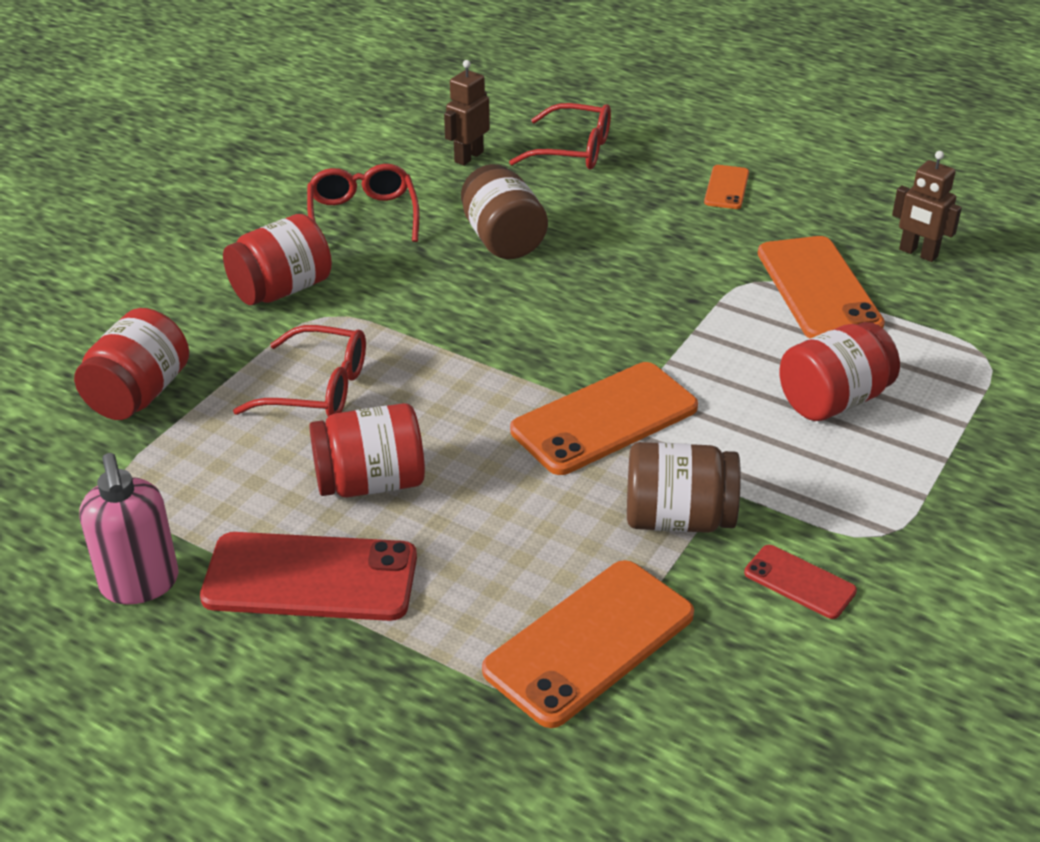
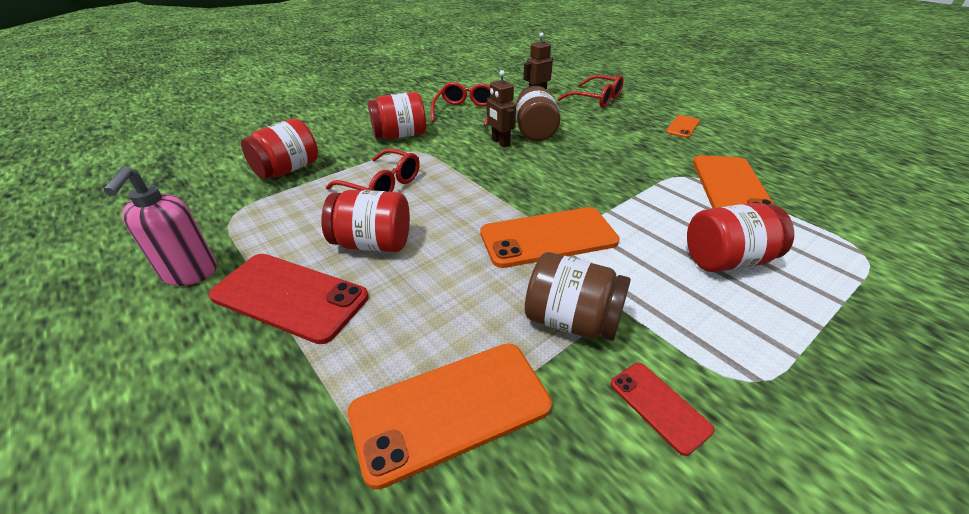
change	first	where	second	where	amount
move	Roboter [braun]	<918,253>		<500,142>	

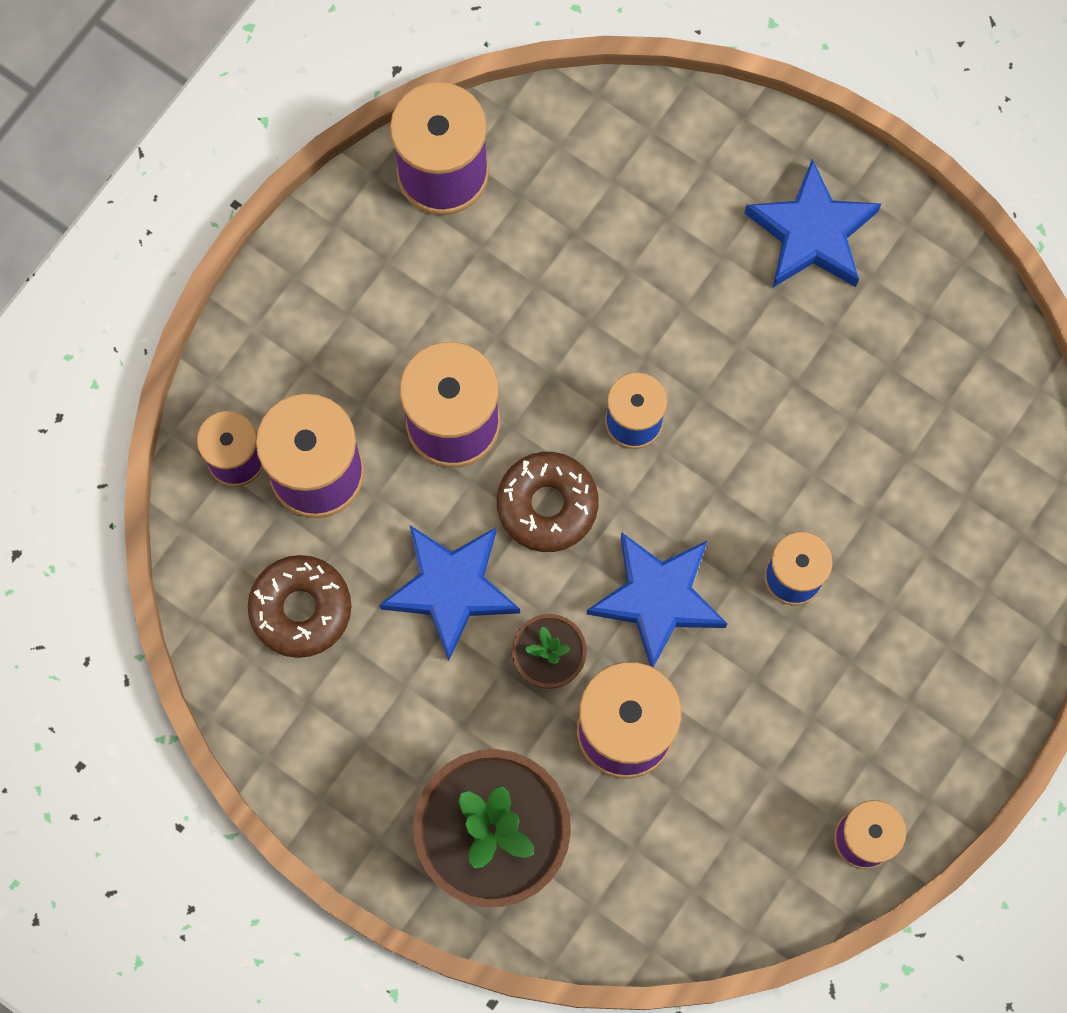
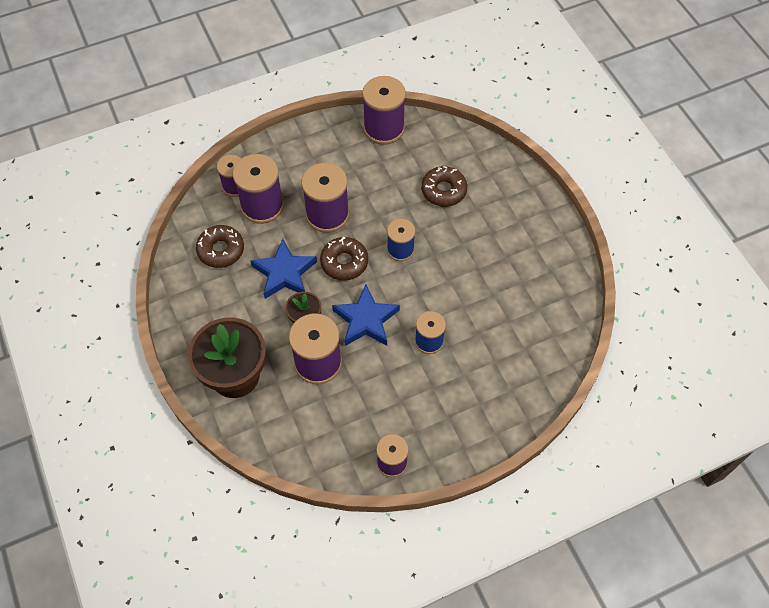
change	first	where	second	where	amount
delete	Stern [blau]	<811,233>			
insert			Donut [braun]	<443,190>	

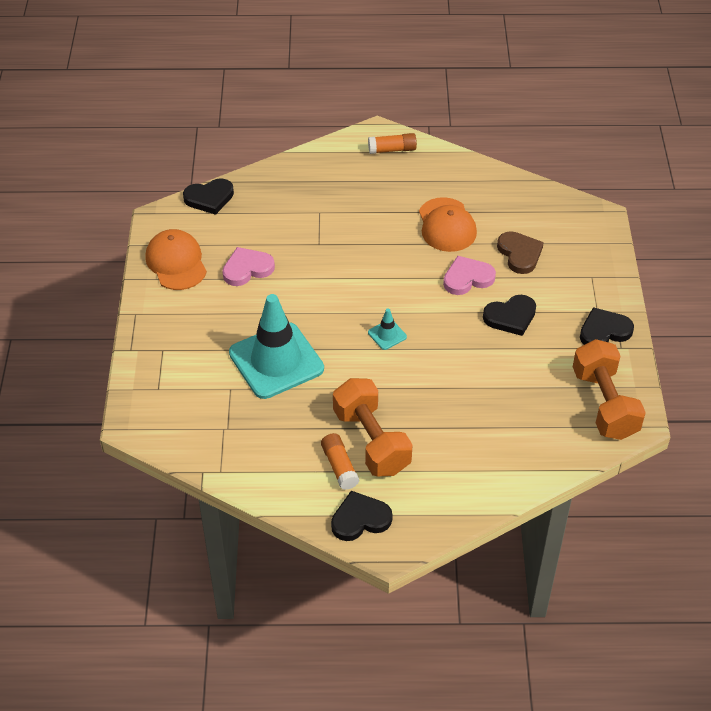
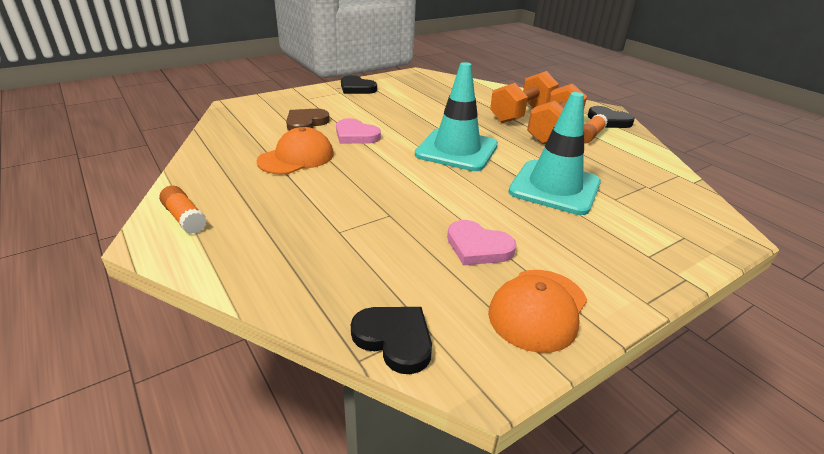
change	first	where	second	where	amount
delete	Herz [schwarz]	<510,317>			
resize	Leitkegel [türkis]	<387,335>		<456,150>	x2.46
move	Hantel [orange]	<604,404>		<521,114>	

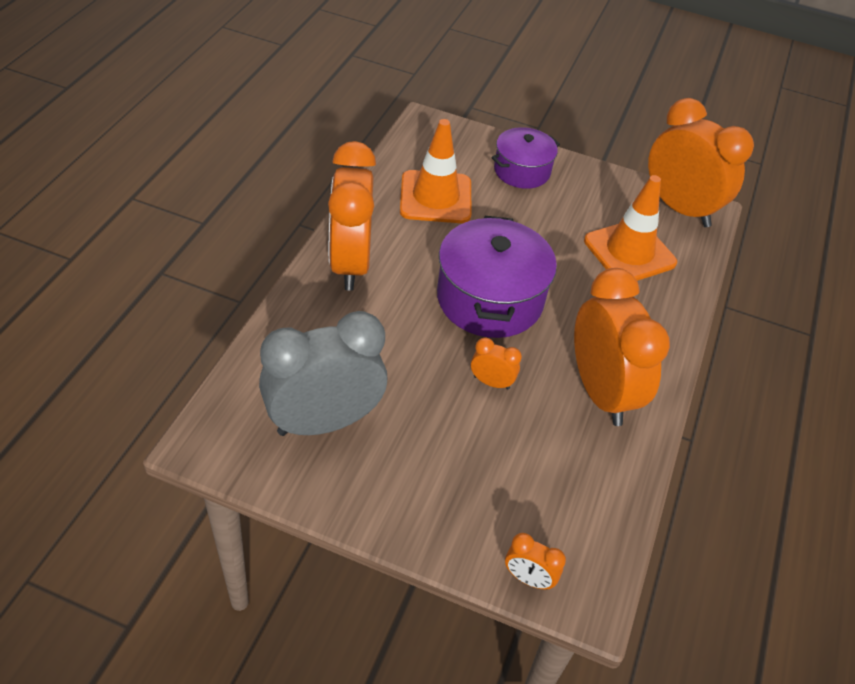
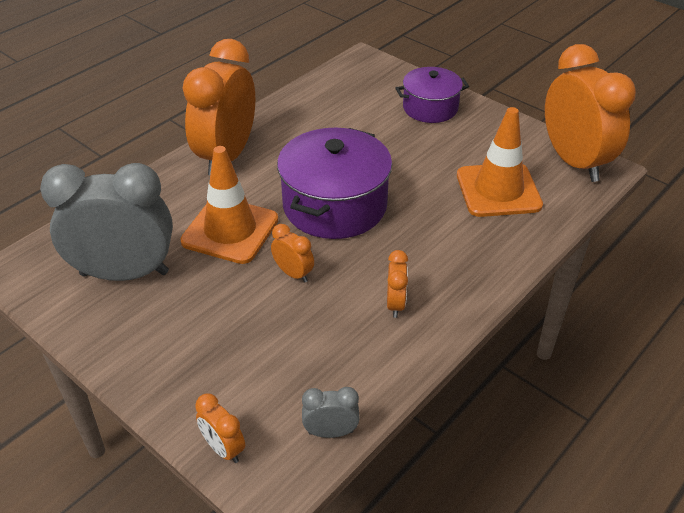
change	first	where	second	where	amount
move	Leitkegel [orange]	<435,197>		<230,230>	
resize	Wecker [orange]	<601,392>		<395,304>	x0.42
insert			Wecker [grau]	<330,432>	

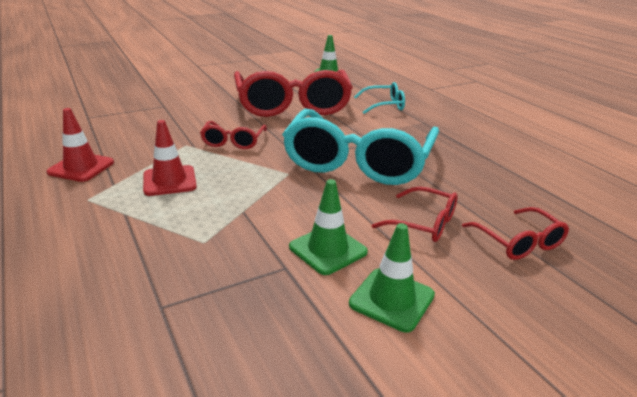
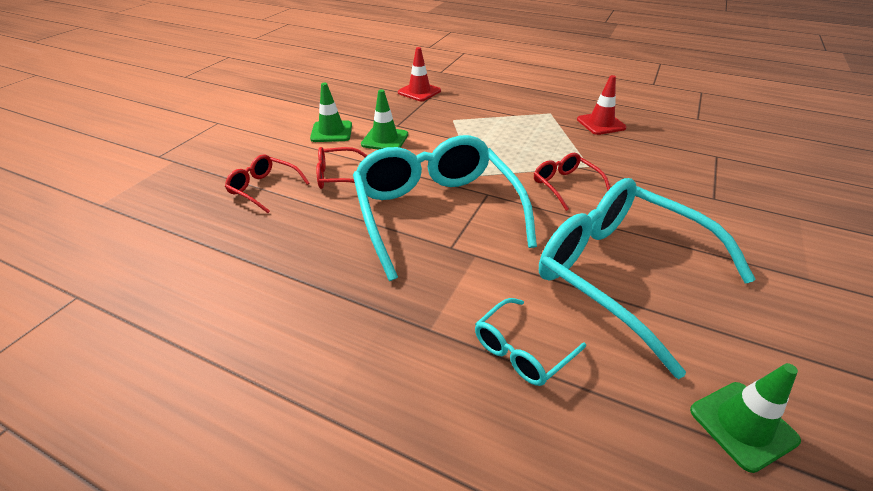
change	first	where	second	where	amount
recolor	Brille [rot]	<292,105>	Brille [türkis]	<621,273>	
move	Leitkegel [rot]	<169,181>		<419,92>	

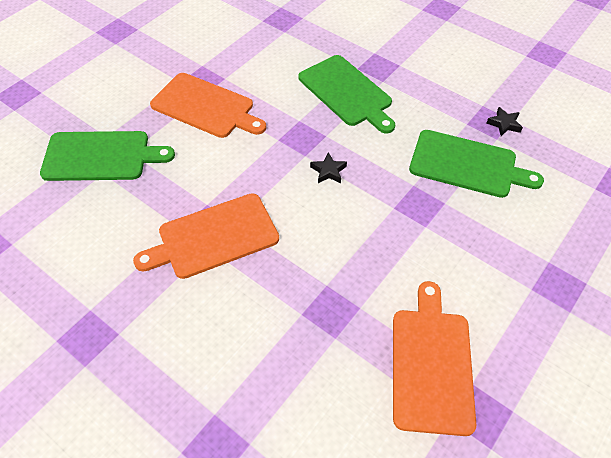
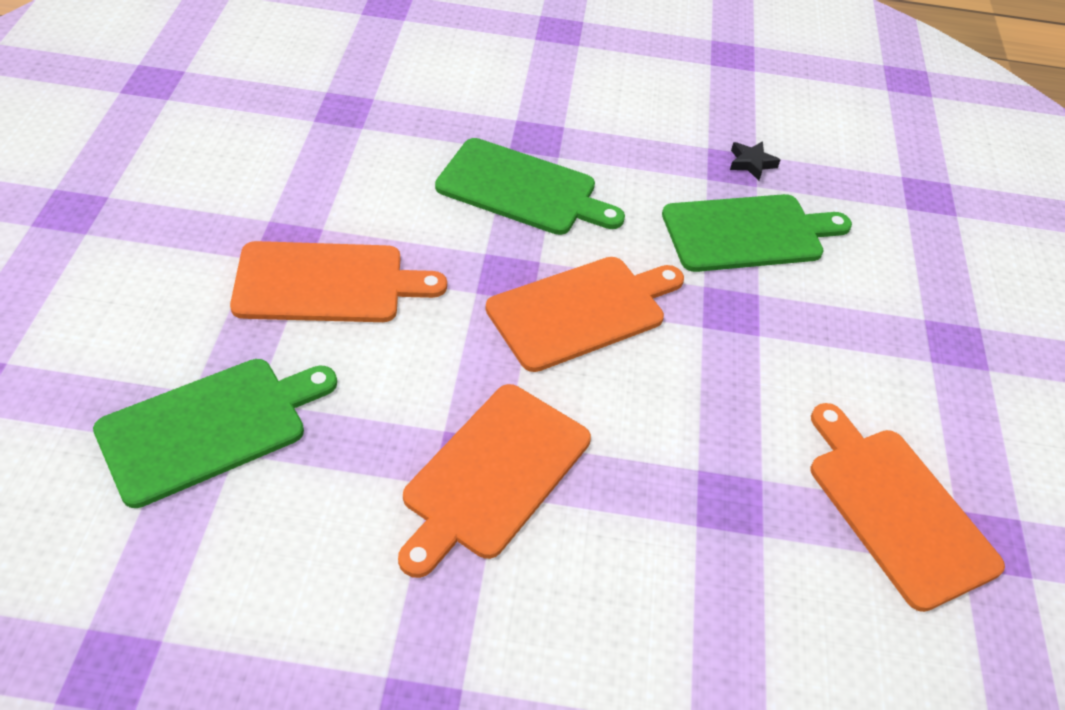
change	first	where	second	where	amount
replace	Stern [schwarz]	<328,171>	Schneidebrett [orange]	<581,310>	

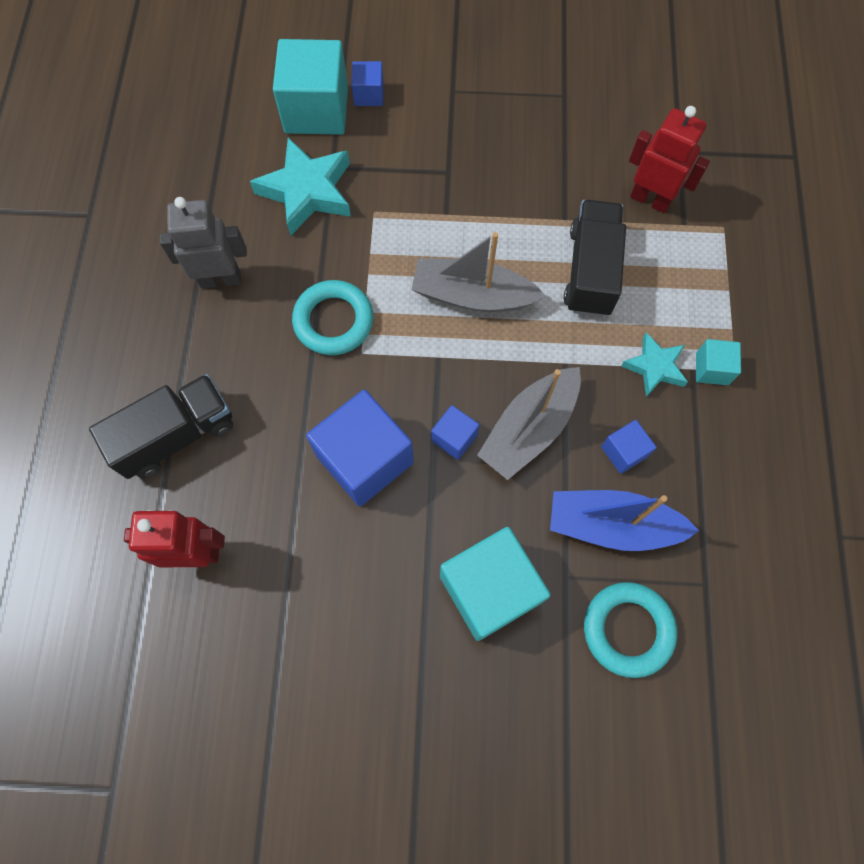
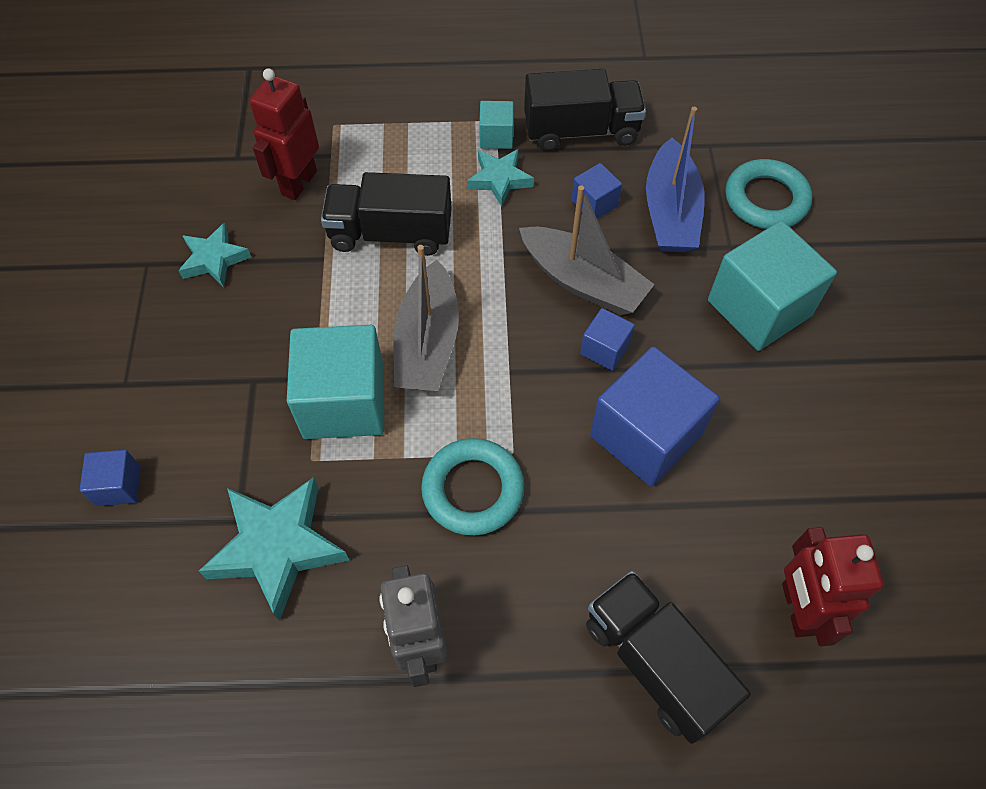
change	first	where	second	where	amount
move	Kubus [türkis]	<316,110>		<344,402>	
insert			Lastwagen [schwarz]	<581,131>	
insert			Stern [türkis]	<214,259>	

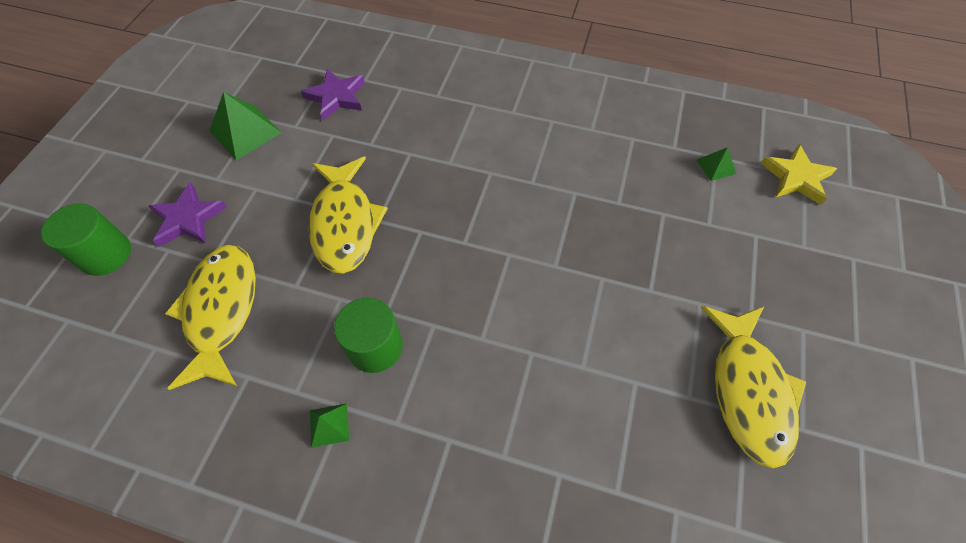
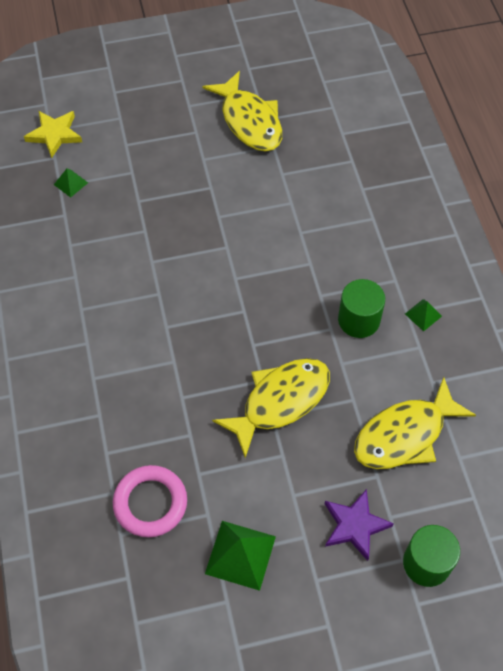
change	first	where	second	where	amount
replace	Stern [lila]	<336,97>	Ring [rosa]	<150,503>	
rotate	Fisch [gelb]	<748,390>		<249,121>	90 degrees clockwise

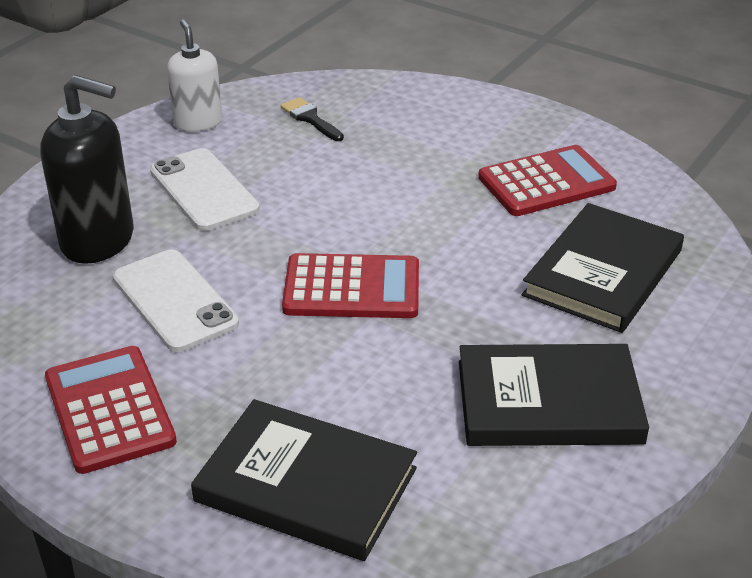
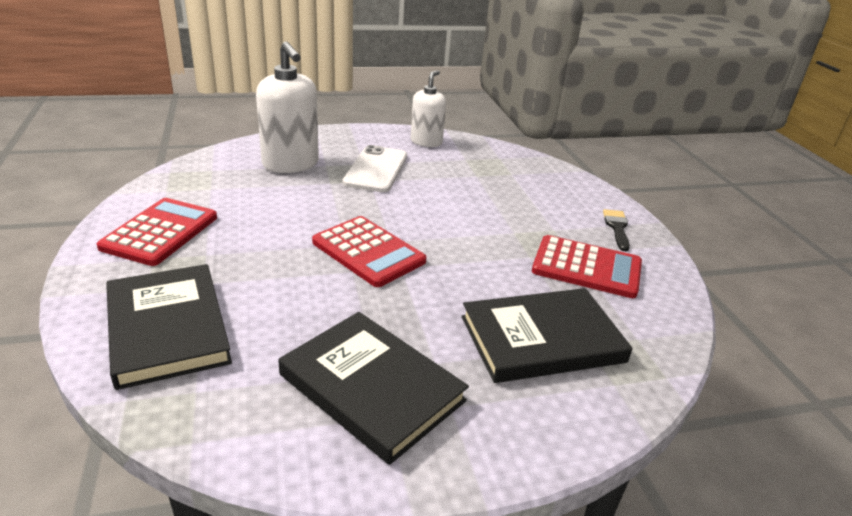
change	first	where	second	where	amount
recolor	Seifenspender [schwarz]	<98,240>	Seifenspender [weiß]	<291,164>	
move	Pinsel [schwarz]	<310,119>		<617,227>	
delete	Handy [weiß]	<175,301>			

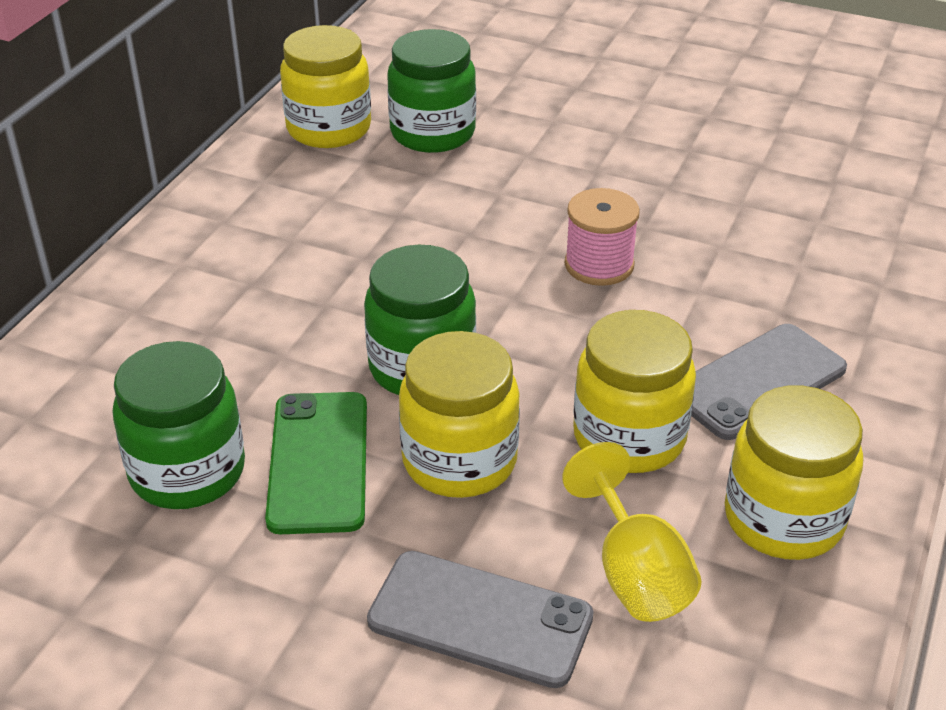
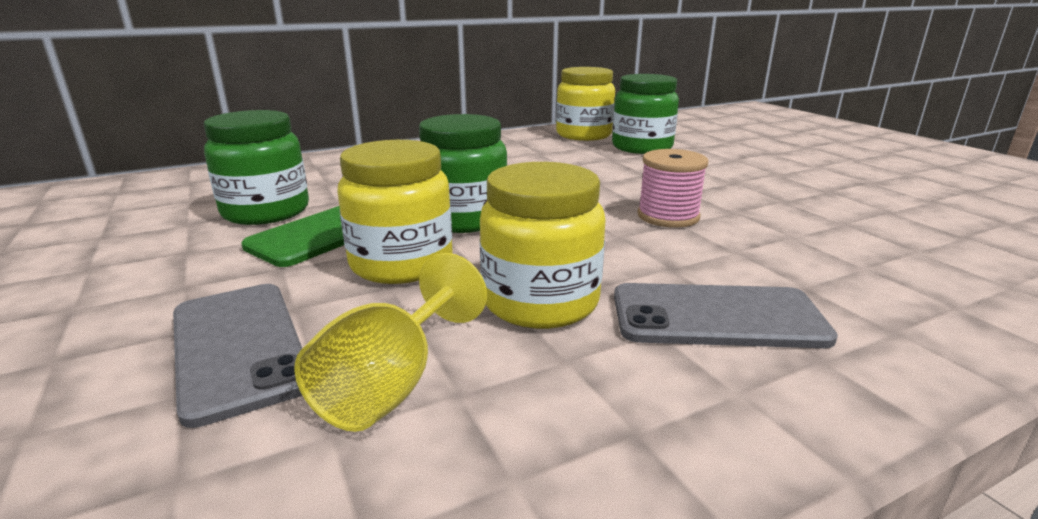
change	first	where	second	where	amount
delete	Einmachglas [gelb]	<783,519>			

